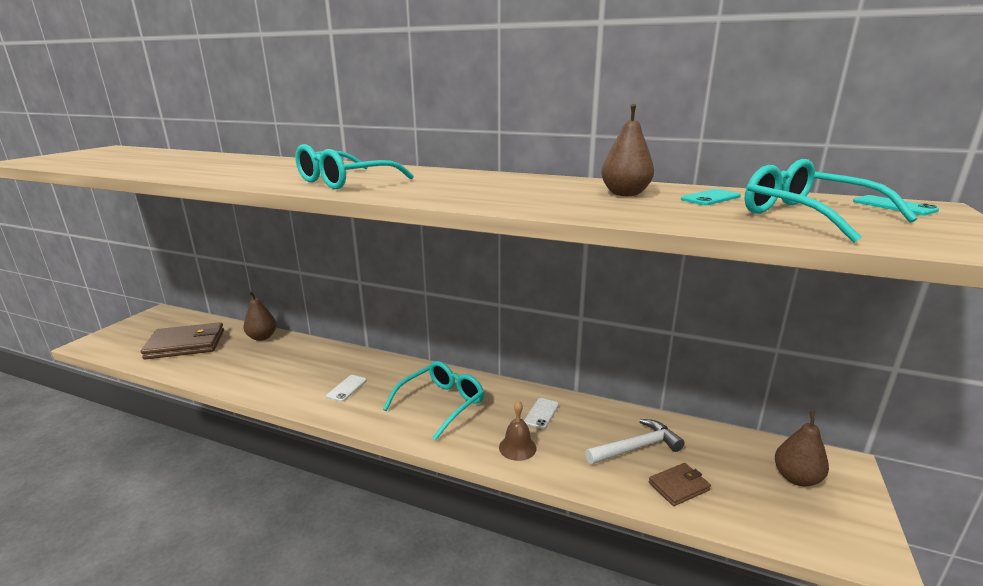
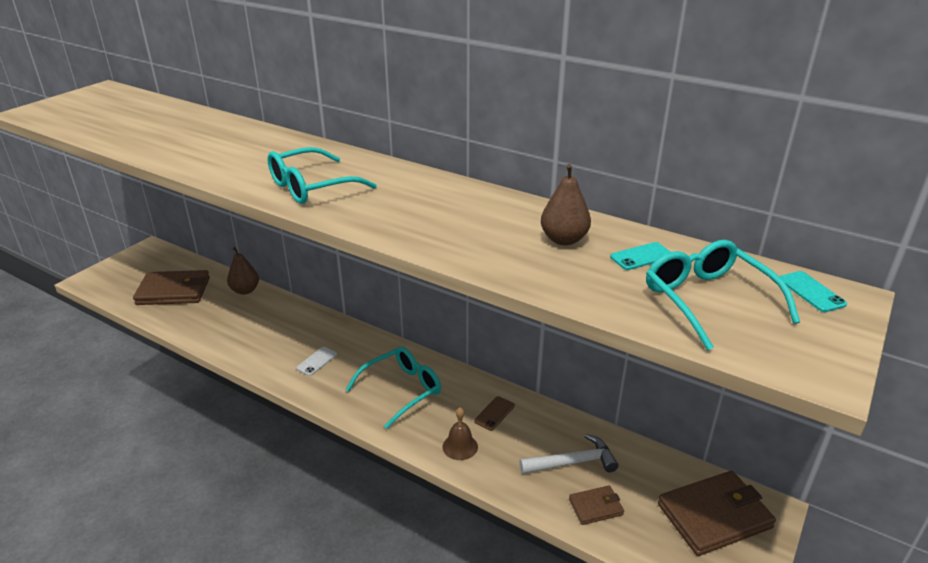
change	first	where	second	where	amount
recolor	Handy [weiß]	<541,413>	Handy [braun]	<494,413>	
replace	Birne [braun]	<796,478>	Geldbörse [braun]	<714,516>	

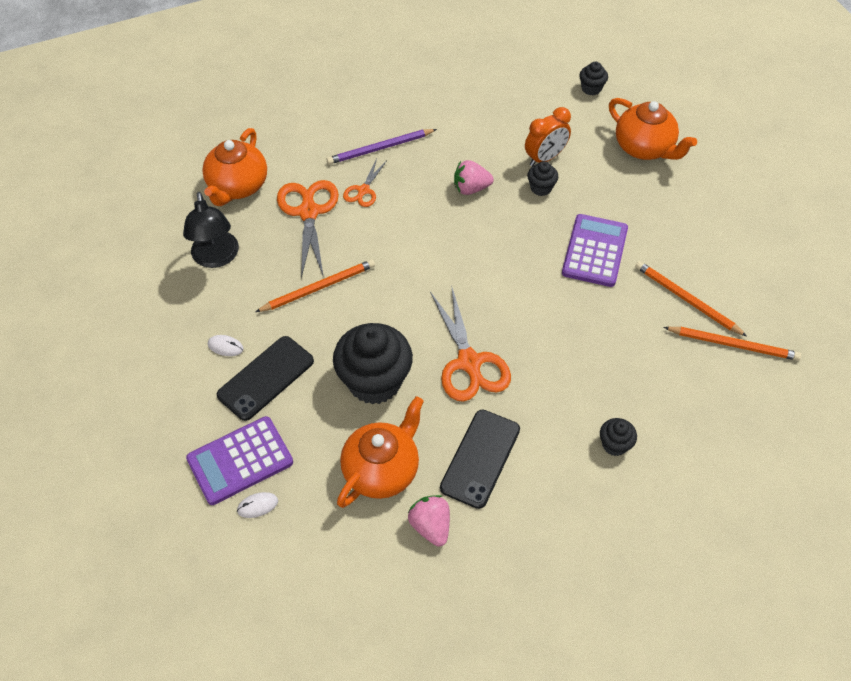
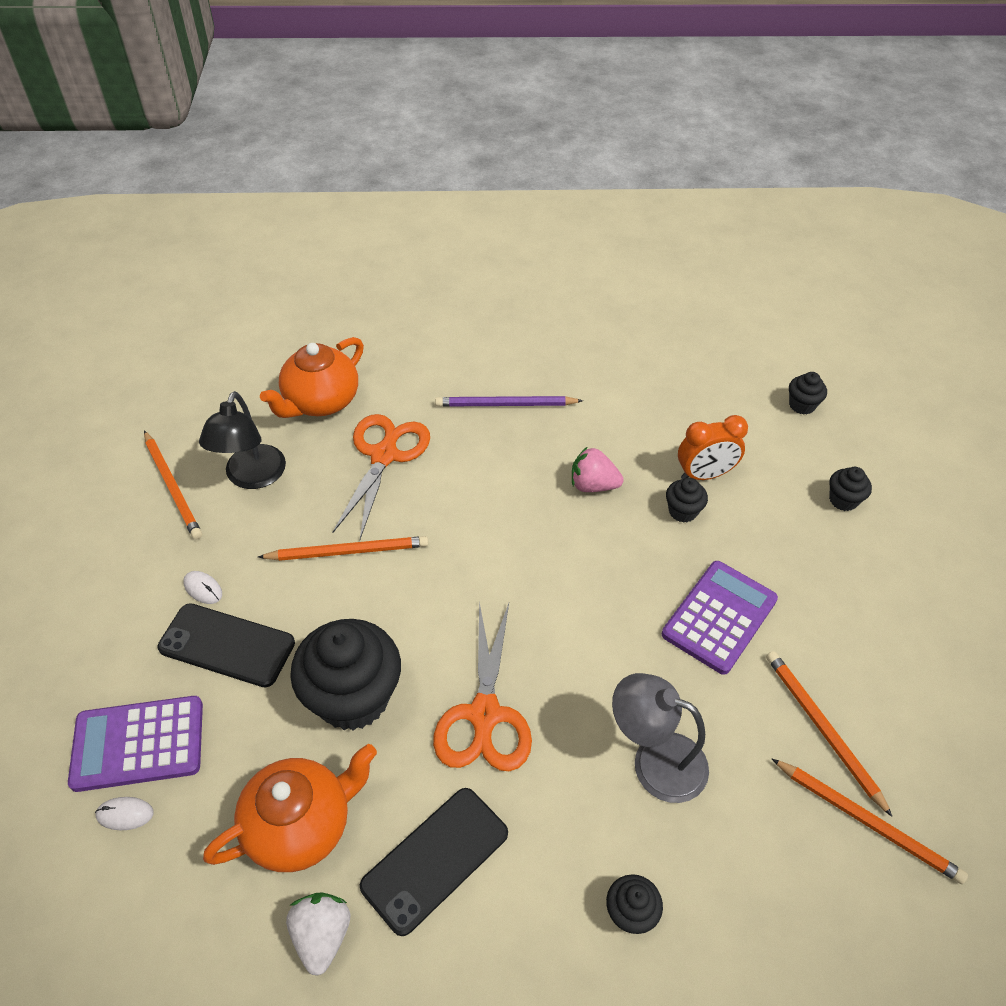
change	first	where	second	where	amount
replace	Teekanne [orange]	<644,148>	Muffin [schwarz]	<843,500>	
delete	Schere [orange]	<363,191>			
rotate	Handy [schwarz]	<266,378>		<227,645>	45 degrees clockwise
recolor	Erdbeere [rosa]	<431,526>	Erdbeere [weiß]	<322,935>	
insert			Bleistift [orange]	<172,487>	
insert			Lampe [grau]	<655,760>	

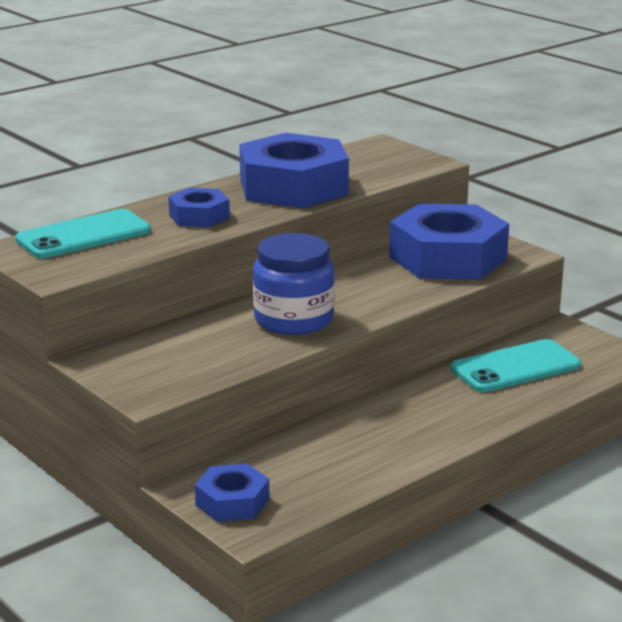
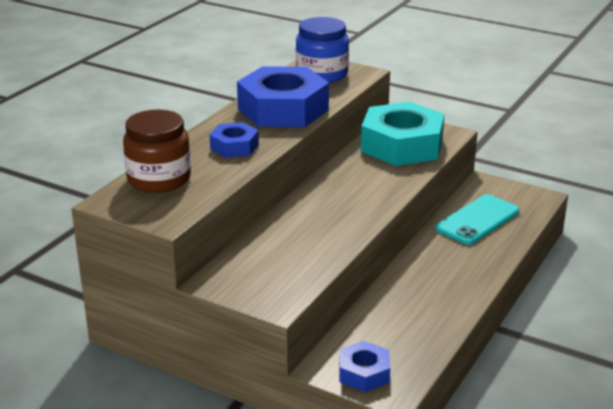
change	first	where	second	where	amount
recolor	Sechskantmutter [blau]	<447,258>	Sechskantmutter [türkis]	<402,145>	
replace	Handy [türkis]	<83,235>	Einmachglas [braun]	<159,179>	
move	Einmachglas [blau]	<293,320>		<322,74>	

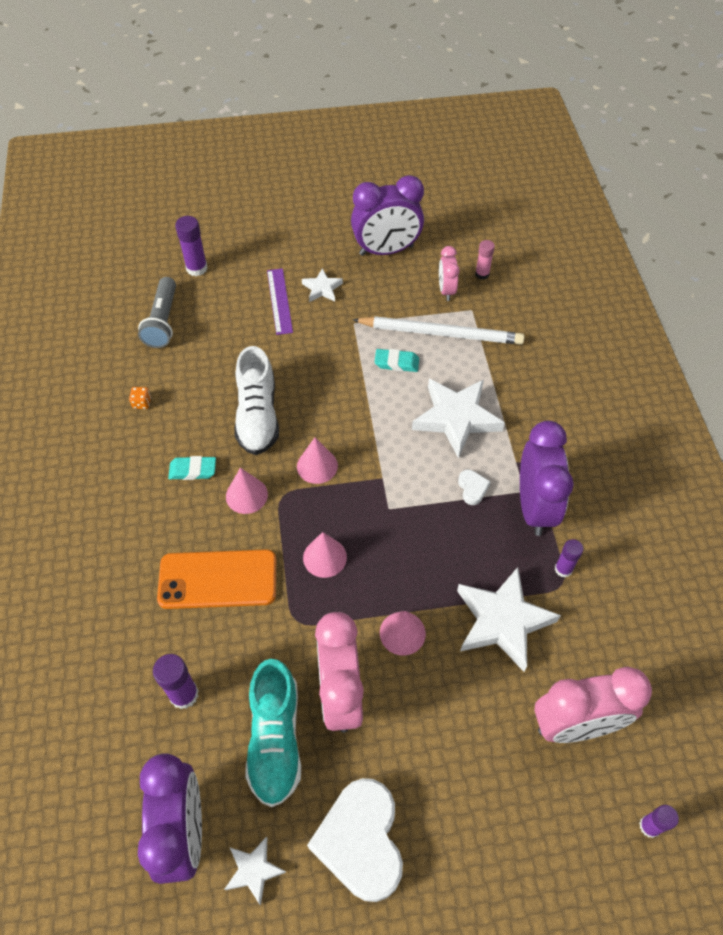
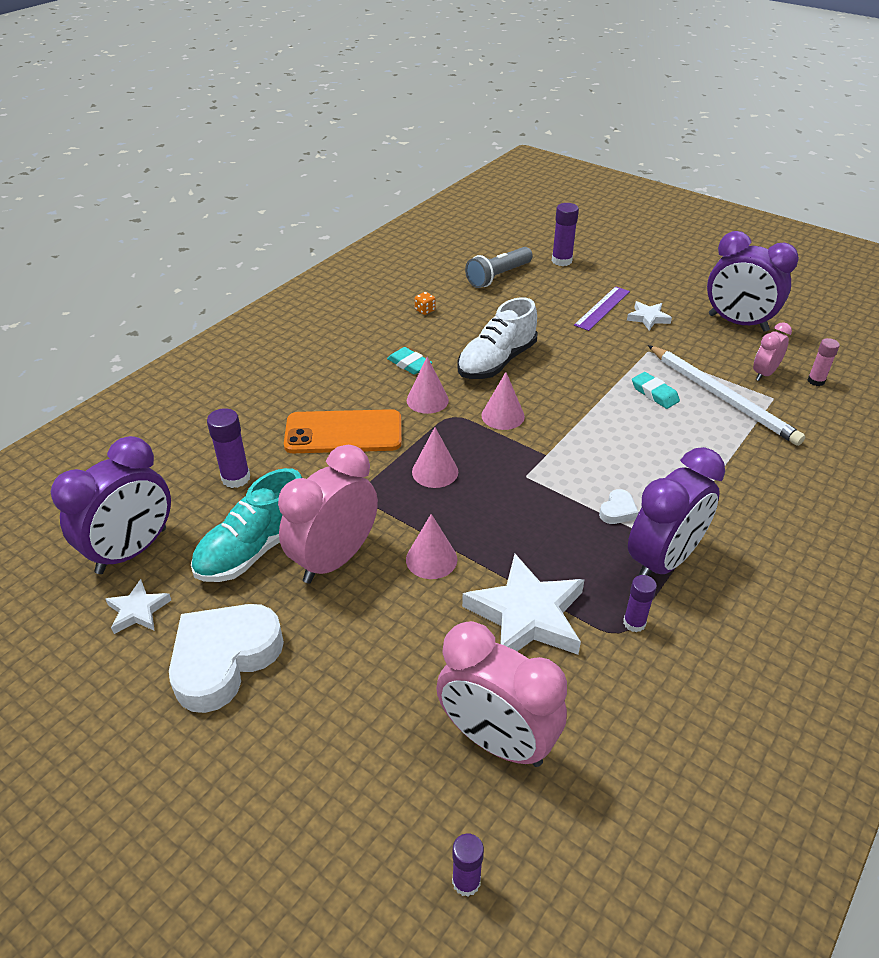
change	first	where	second	where	amount
delete	Stern [weiß]	<456,418>			
rotate	Handy [orange]	<218,579>		<343,432>	45 degrees counterclockwise

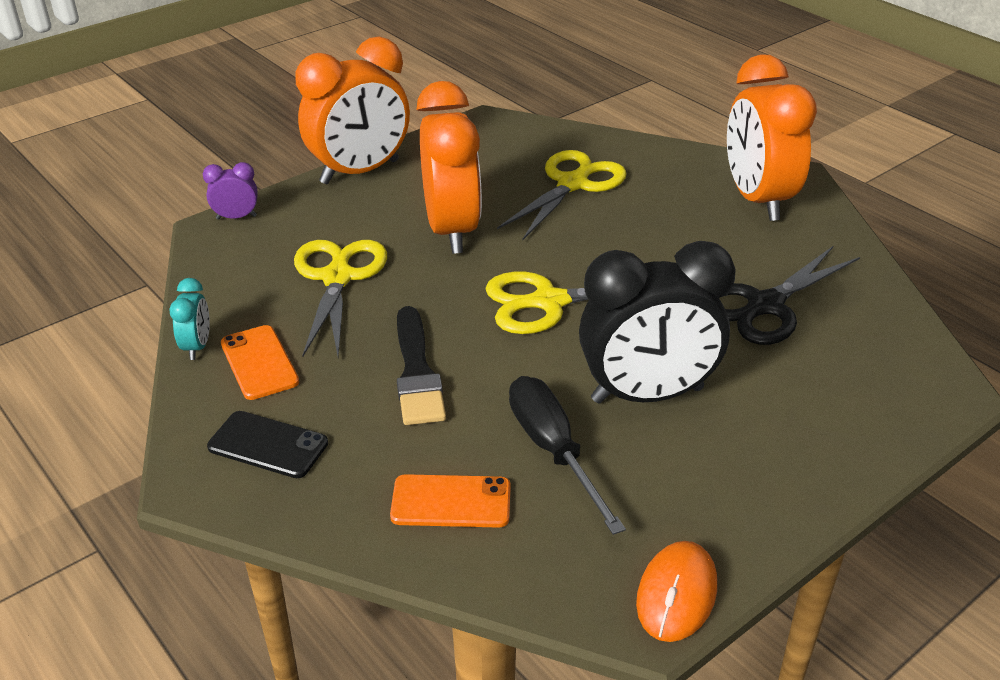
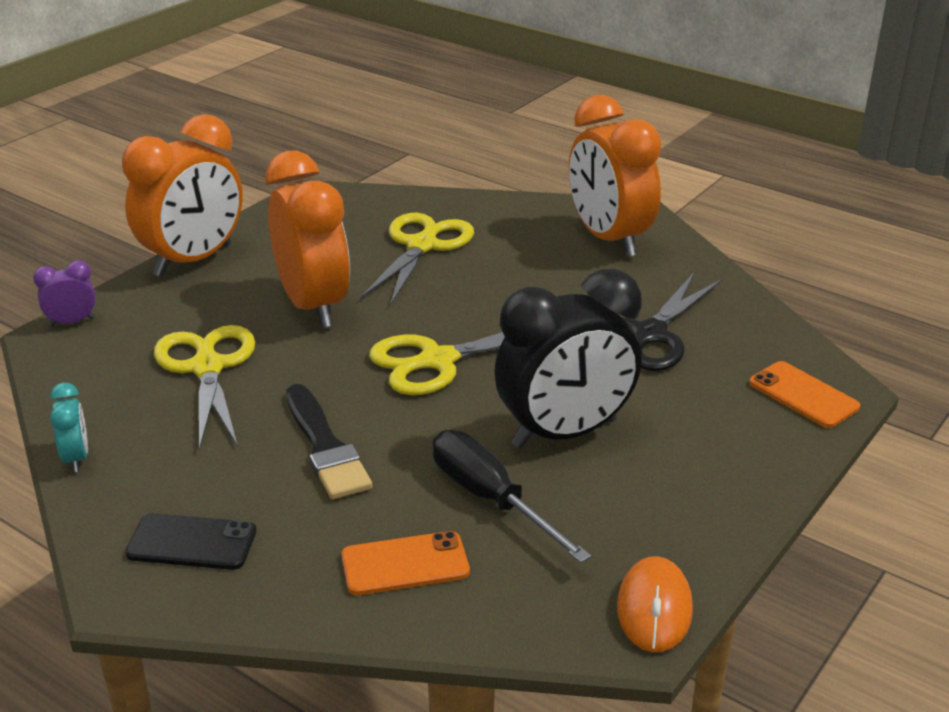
change	first	where	second	where	amount
move	Handy [orange]	<259,363>		<803,395>	

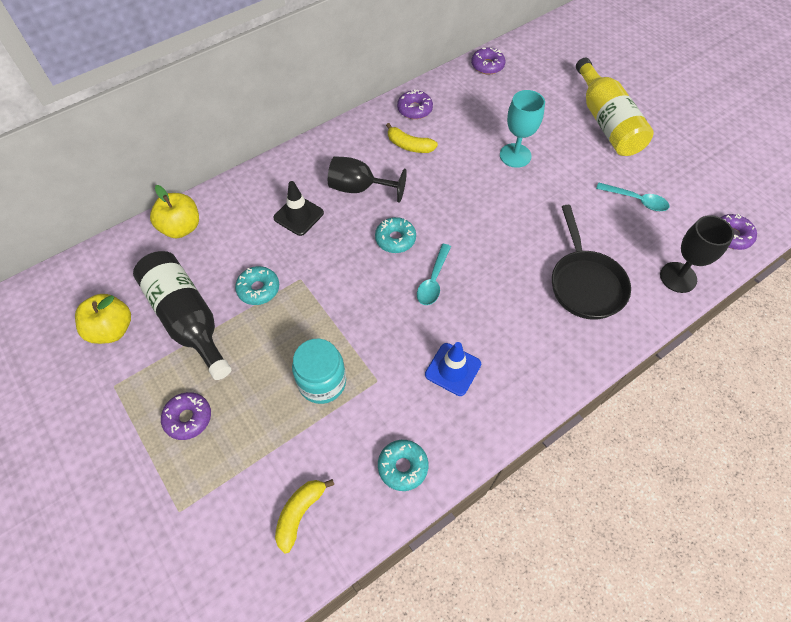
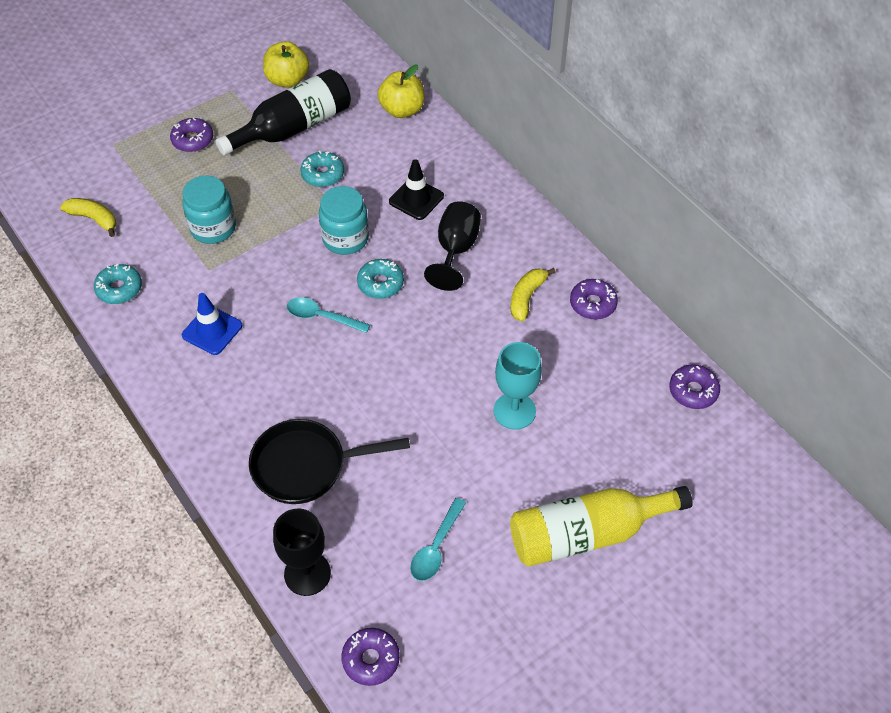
change	first	where	second	where	amount
insert			Einmachglas [türkis]	<345,238>	

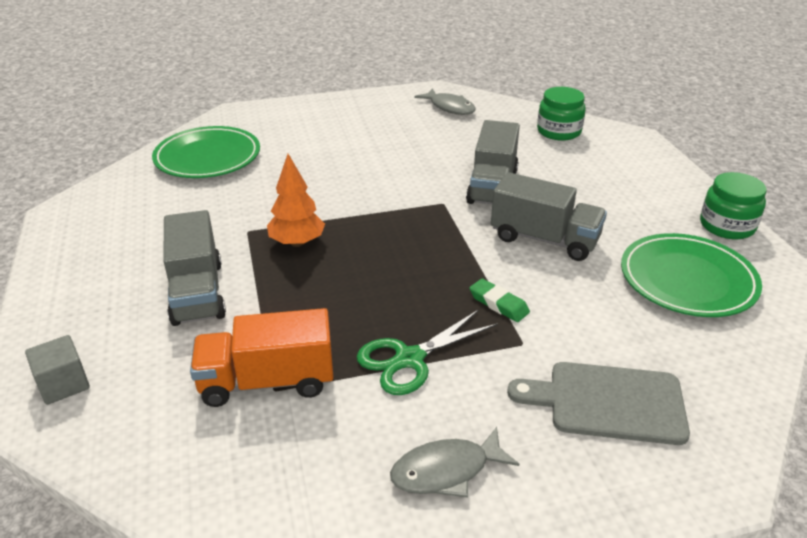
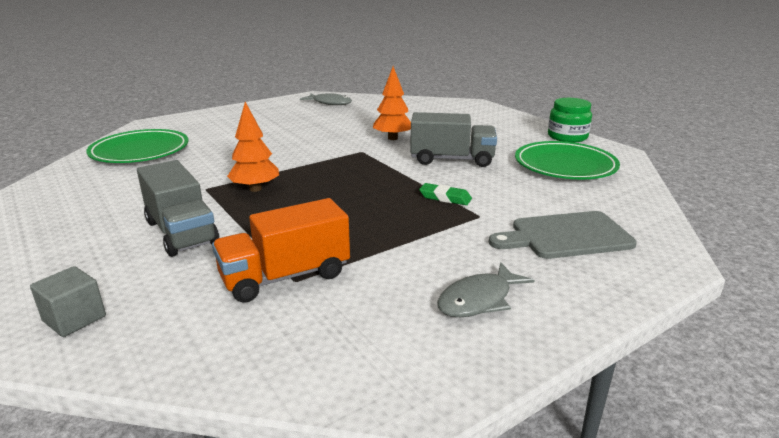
change	first	where	second	where	amount
delete	Einmachglas [grün]	<559,131>			
replace	Lastwagen [grau]	<492,186>	Baum [orange]	<392,138>	
delete	Schere [grün]	<409,359>			

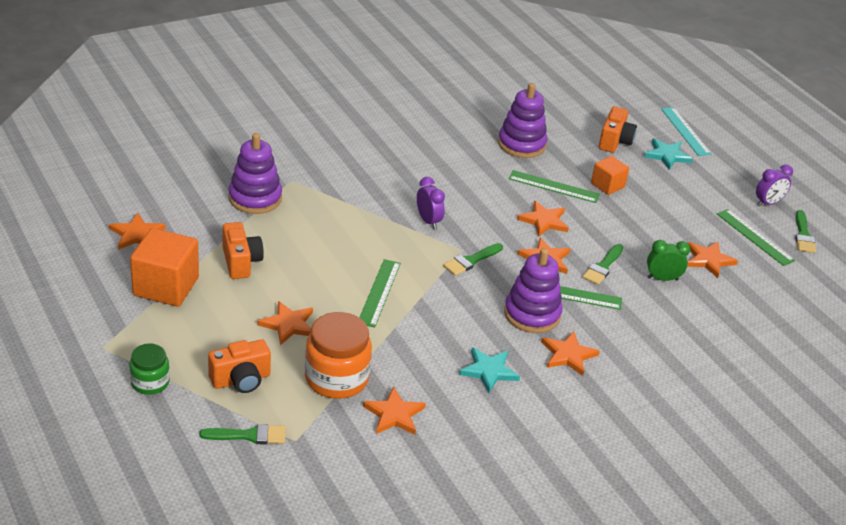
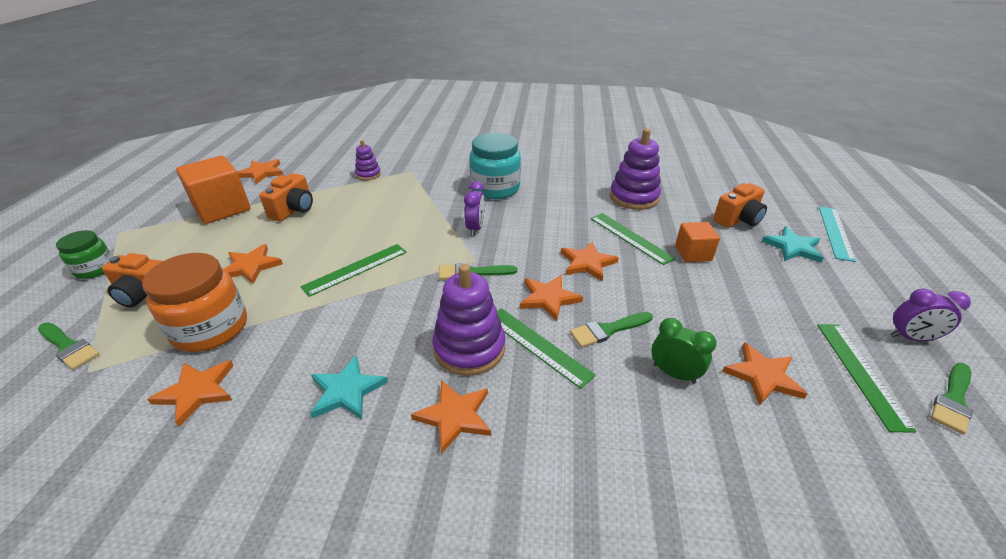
change	first	where	second	where	amount
resize	Stapelspielzeug [lila]	<255,198>		<368,174>	x0.55
insert			Einmachglas [türkis]	<495,188>	

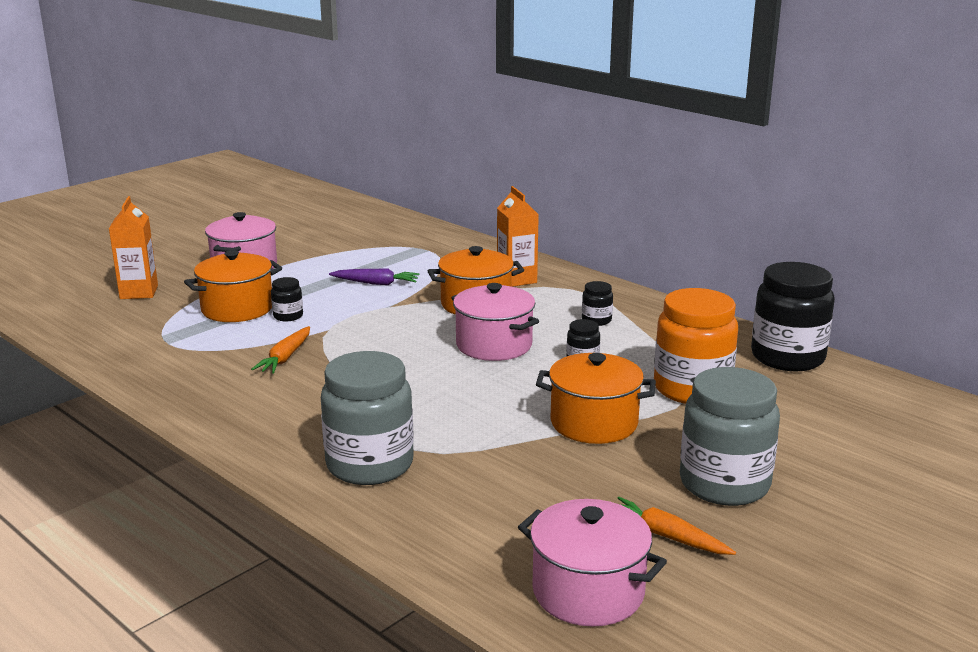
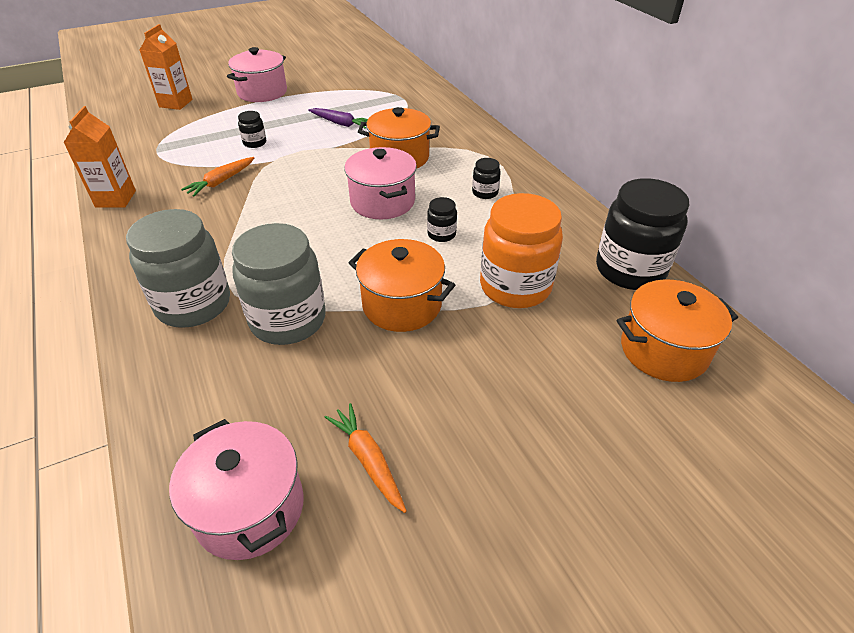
change	first	where	second	where	amount
move	Getränkekarton [orange]	<516,279>		<115,199>	
move	Kochtopf [orange]	<237,309>		<663,350>	
move	Einmachglas [grau]	<724,484>		<288,320>	

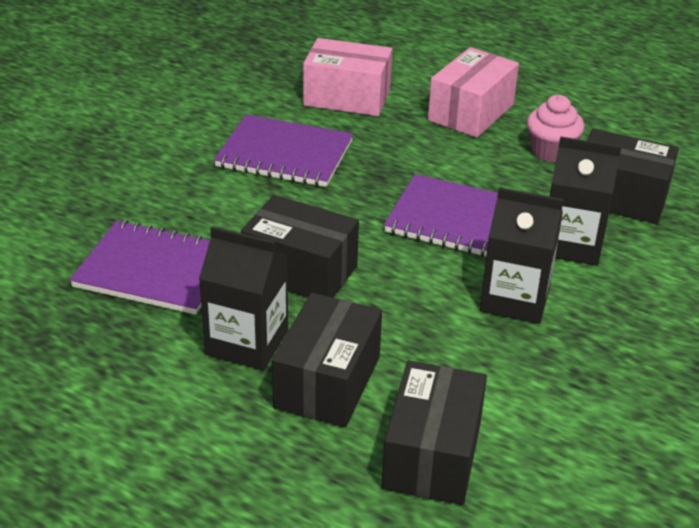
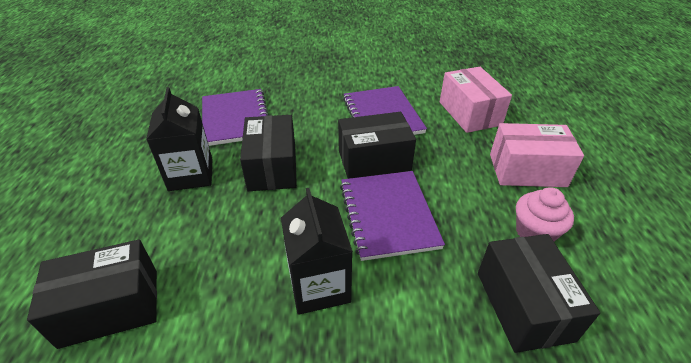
change	first	where	second	where	amount
delete	Getränkekarton [schwarz]	<572,244>			
move	Schachtel [schwarz]	<327,382>		<374,160>	

